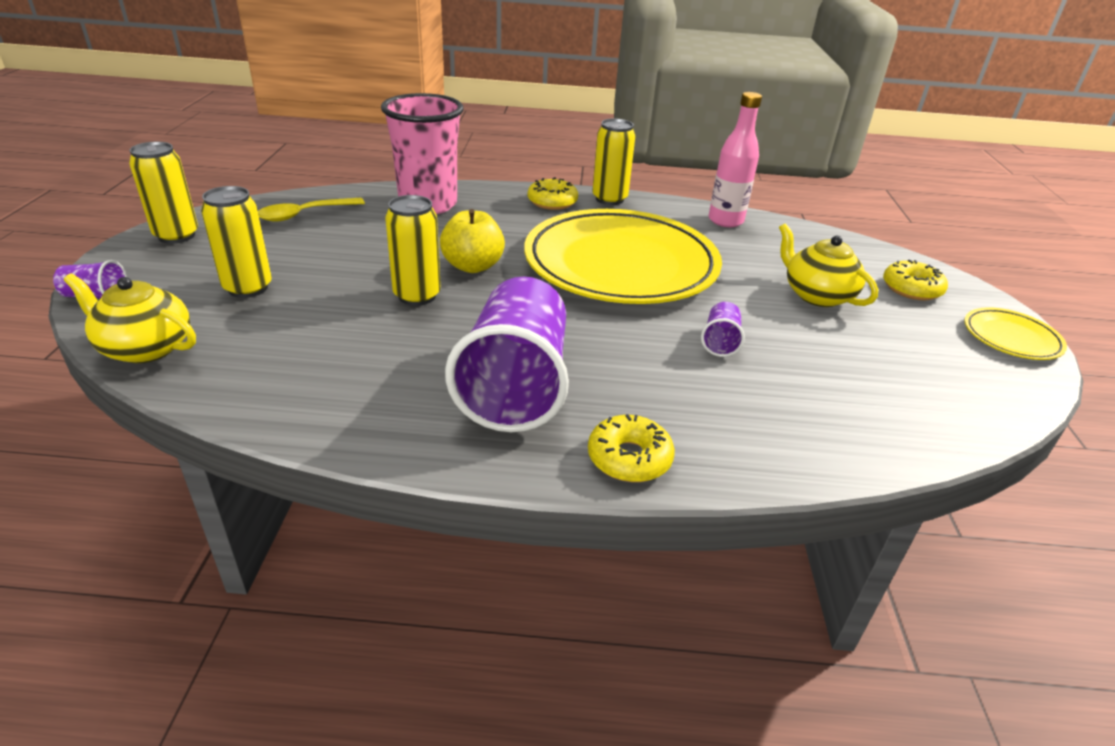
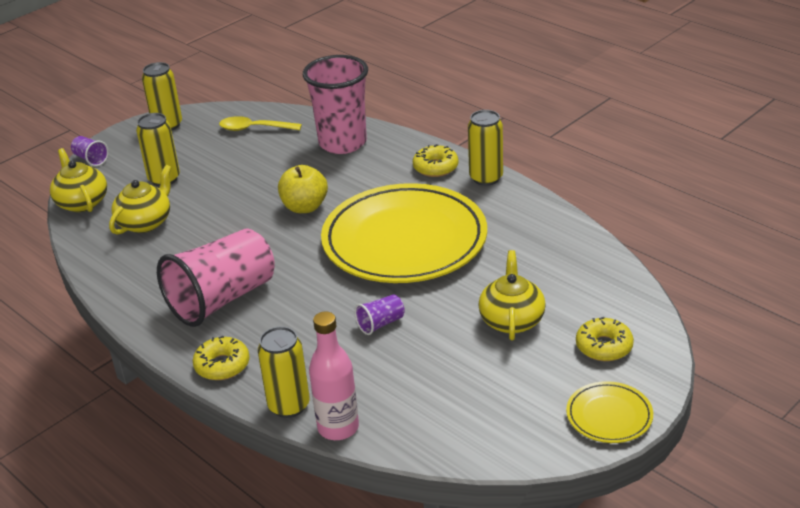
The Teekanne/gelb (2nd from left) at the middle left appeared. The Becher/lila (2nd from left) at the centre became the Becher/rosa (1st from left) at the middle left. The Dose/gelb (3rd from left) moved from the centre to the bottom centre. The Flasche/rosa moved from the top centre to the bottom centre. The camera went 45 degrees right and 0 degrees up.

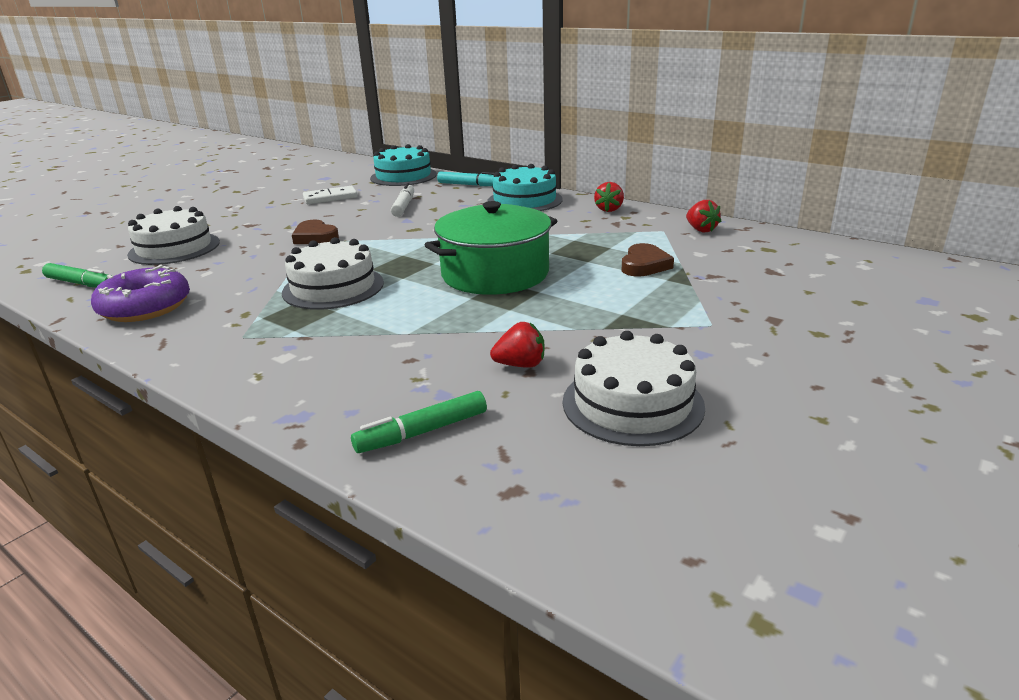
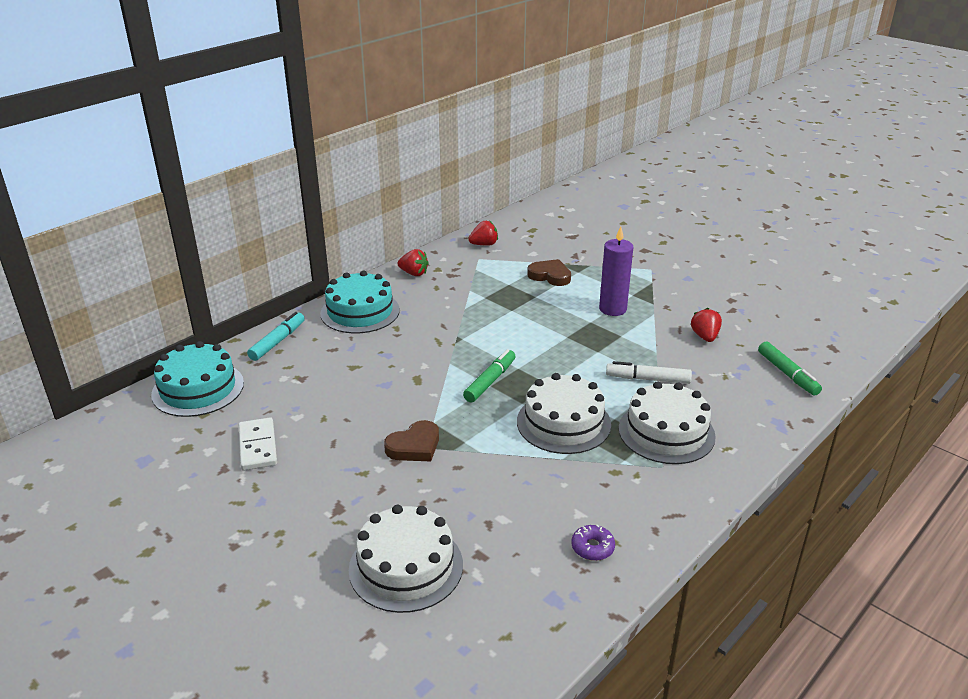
The Filzstift/grün (1st from left) moved from the middle left to the centre. The Donut/lila at the middle left changed to 0.46 times the size. The Kerze/lila at the centre appeared. The Filzstift/weiß moved from the top centre to the middle right. The Kuchen/weiß (3rd from left) moved from the centre to the middle right. The Kochtopf/grün at the centre disappeared. The camera went 85 degrees left and 5 degrees up.

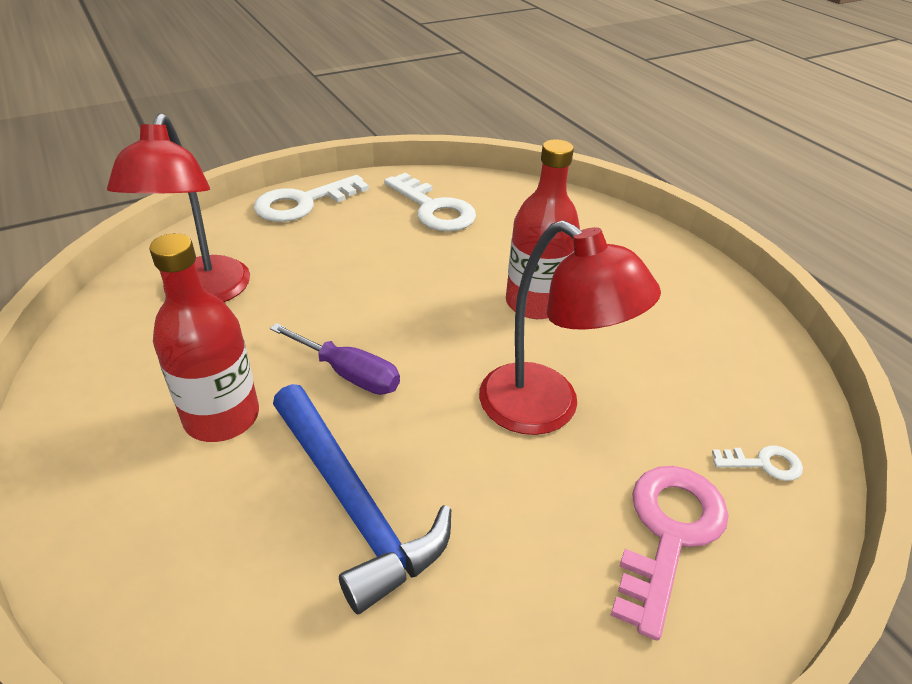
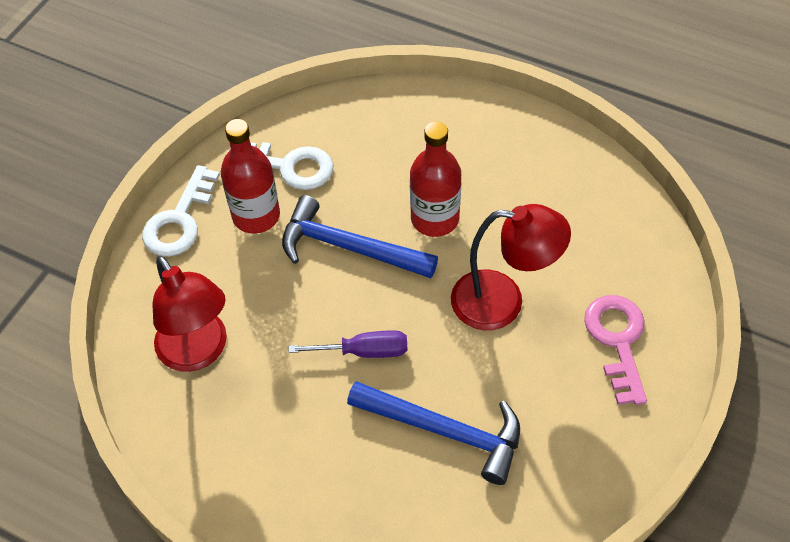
The Flasche/rot (1st from left) moved from the middle left to the top left. The Hammer/blau (1st from left) at the centre appeared. The Schlüssel/weiß (3rd from left) at the bottom right disappeared. The camera went 30 degrees left and 15 degrees up.

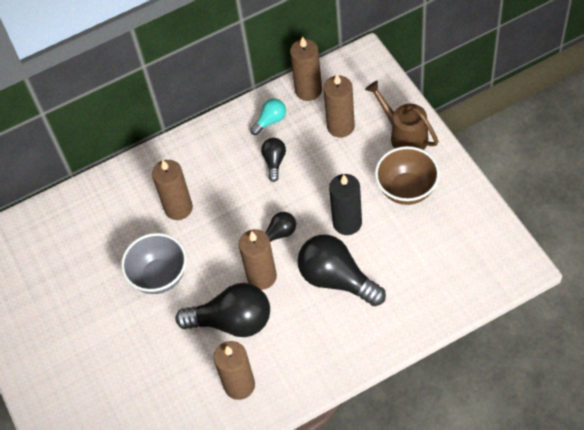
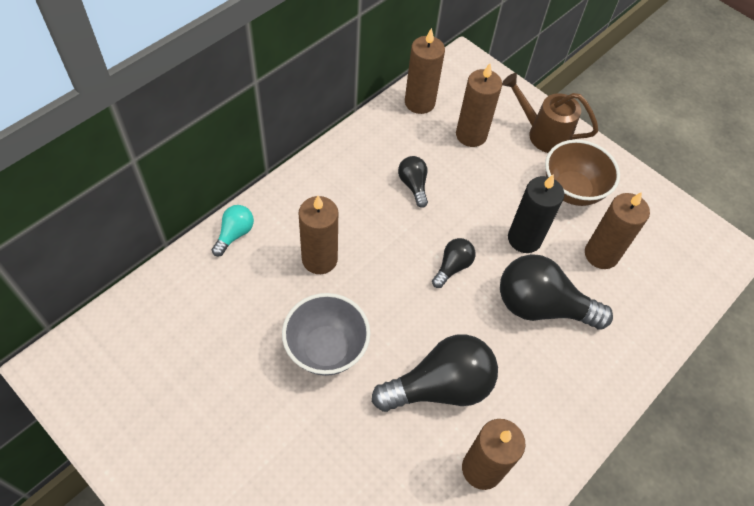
The Glühbirne/türkis moved from the top centre to the middle left. The Kerze/braun (3rd from left in the first image) moved from the centre to the middle right. The camera went 30 degrees left and 0 degrees up.

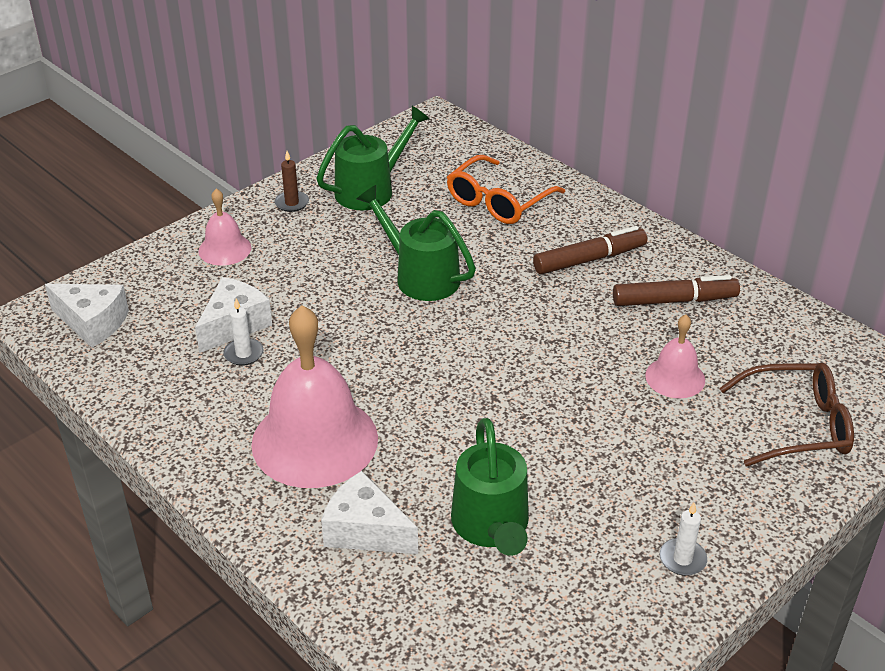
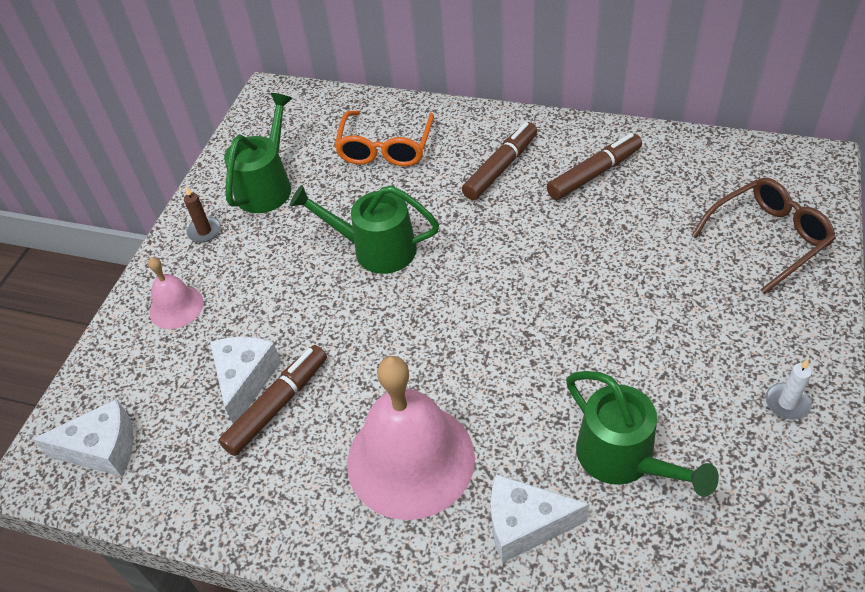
The Kerze/weiß (1st from left) at the middle left was replaced by the Filzstift/braun (1st from left) at the bottom left. The Glocke/rosa (3rd from left) at the middle right disappeared. The camera went 25 degrees left and 10 degrees up.

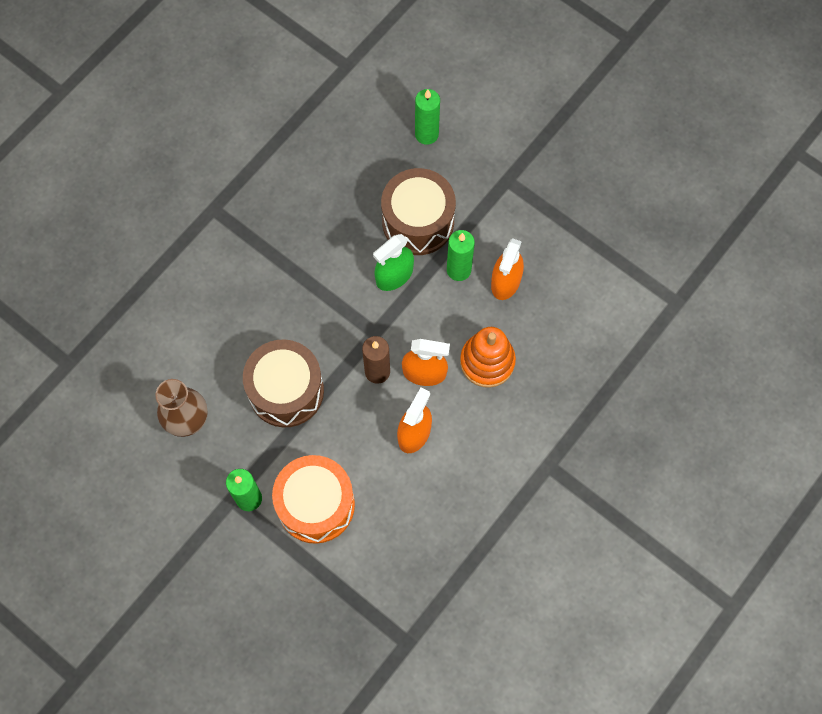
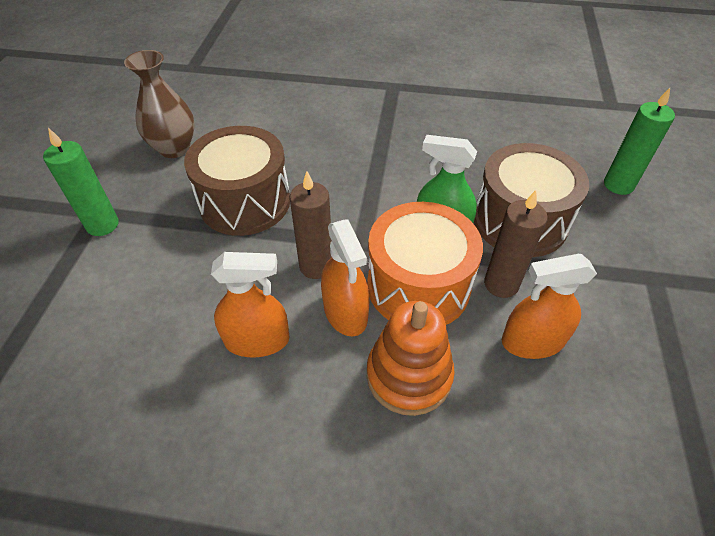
The Trommel/orange moved from the bottom centre to the centre. The Kerze/grün (3rd from left) at the centre became the Kerze/braun (2nd from left) at the middle right. The camera went 60 degrees right and 20 degrees down.

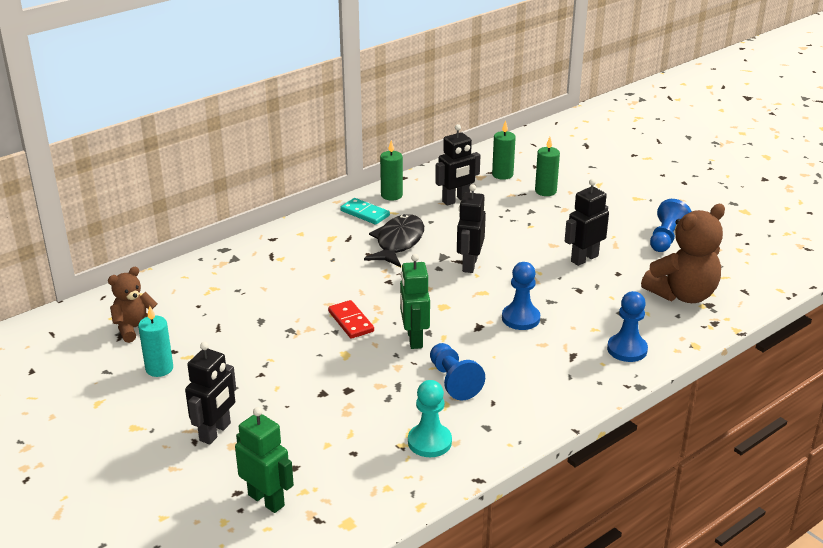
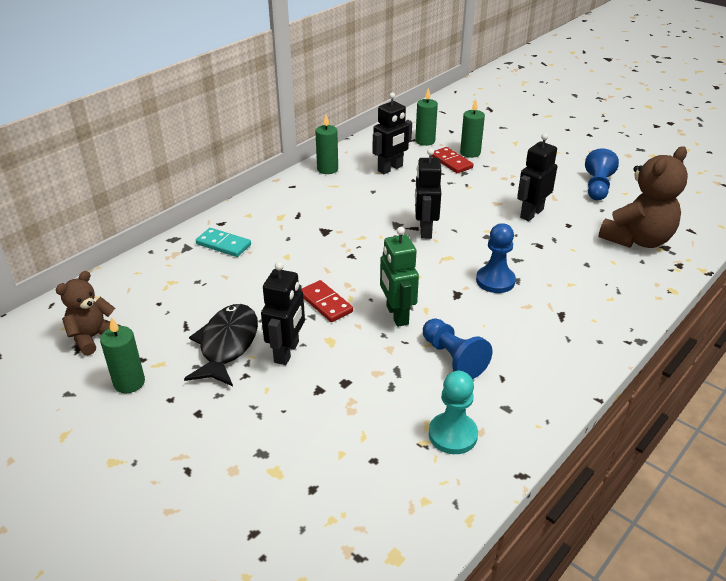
The Kerze/türkis at the middle left became the Kerze/grün (1st from left) at the middle left. The Fisch/schwarz moved from the centre to the middle left. The Dominostein/türkis moved from the centre to the middle left. The Roboter/schwarz (1st from left) moved from the bottom left to the centre. The Dominostein/rot (2nd from left) at the top centre appeared. The Roboter/grün (1st from left) at the bottom left disappeared. The Bauer/blau (3rd from left) at the middle right disappeared. The camera went 10 degrees left and 5 degrees up.

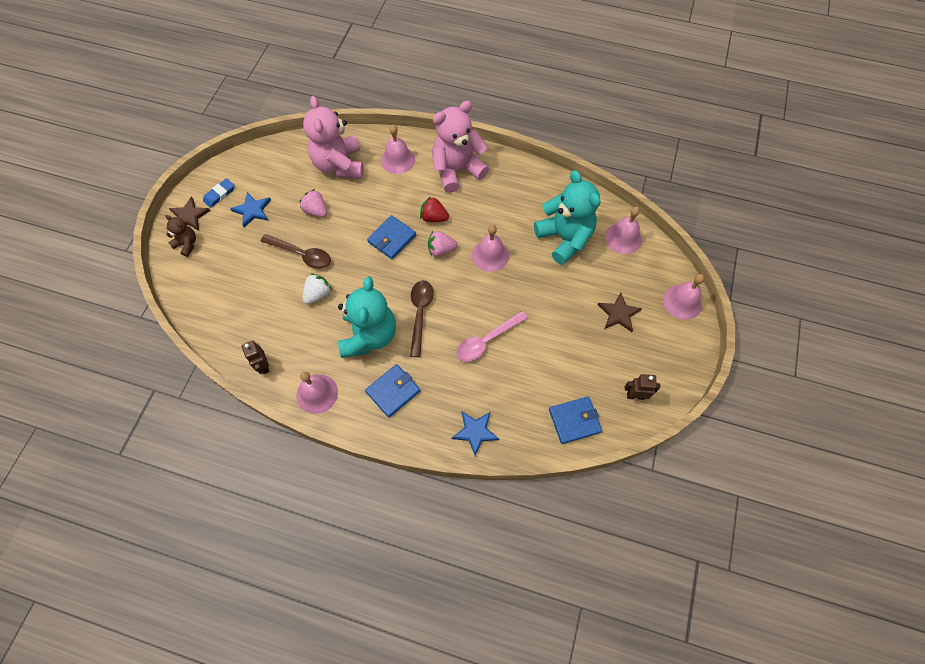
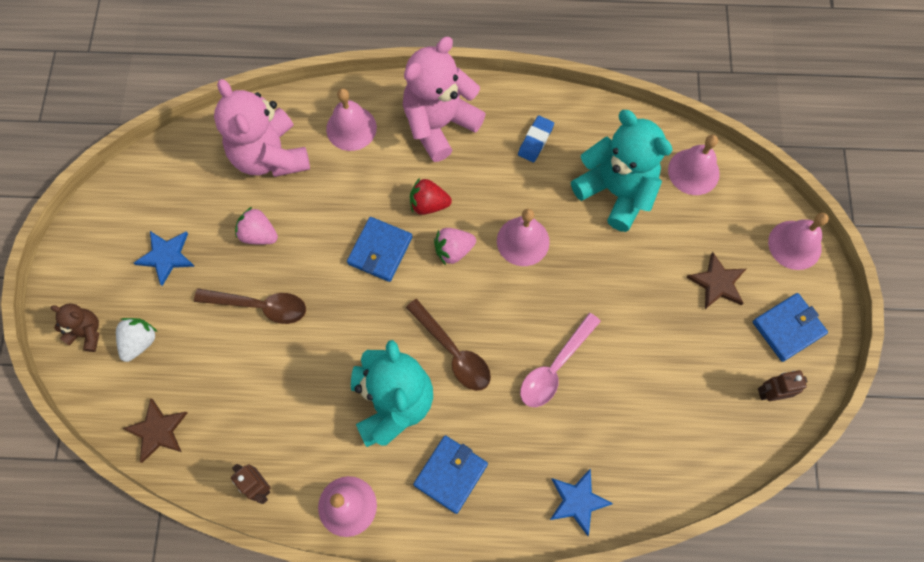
The Erdbeere/weiß moved from the centre to the middle left. The Stern/braun (1st from left) moved from the top left to the bottom left. The Löffel/braun (2nd from left) at the centre turned 150 degrees clockwise. The Radiergummi/blau moved from the top left to the top centre. The Geldbörse/blau (3rd from left) moved from the centre to the middle right. The camera went 15 degrees left and 5 degrees up.

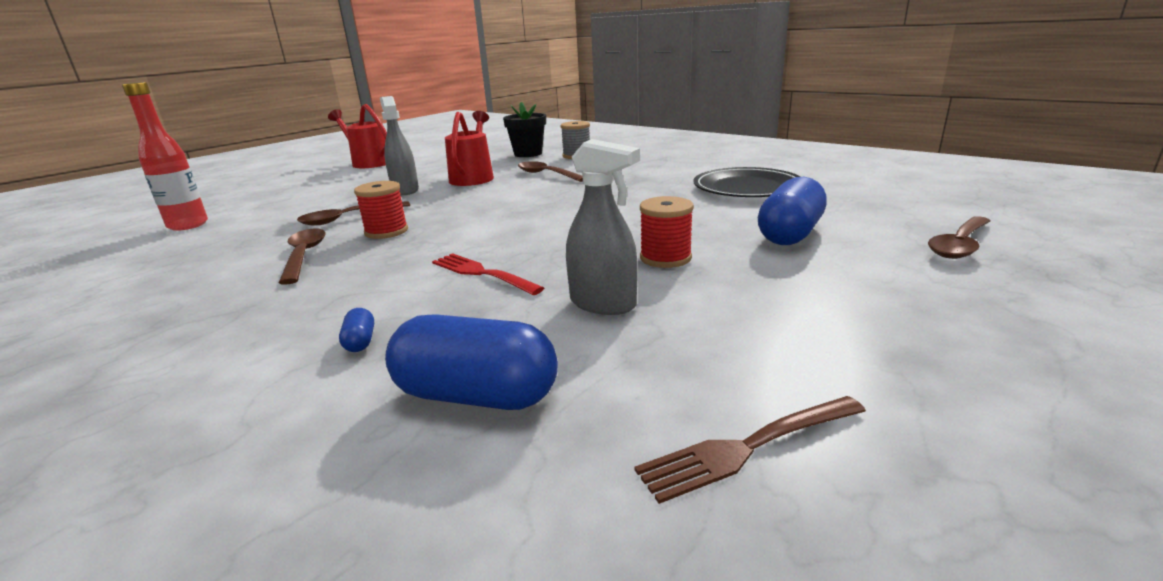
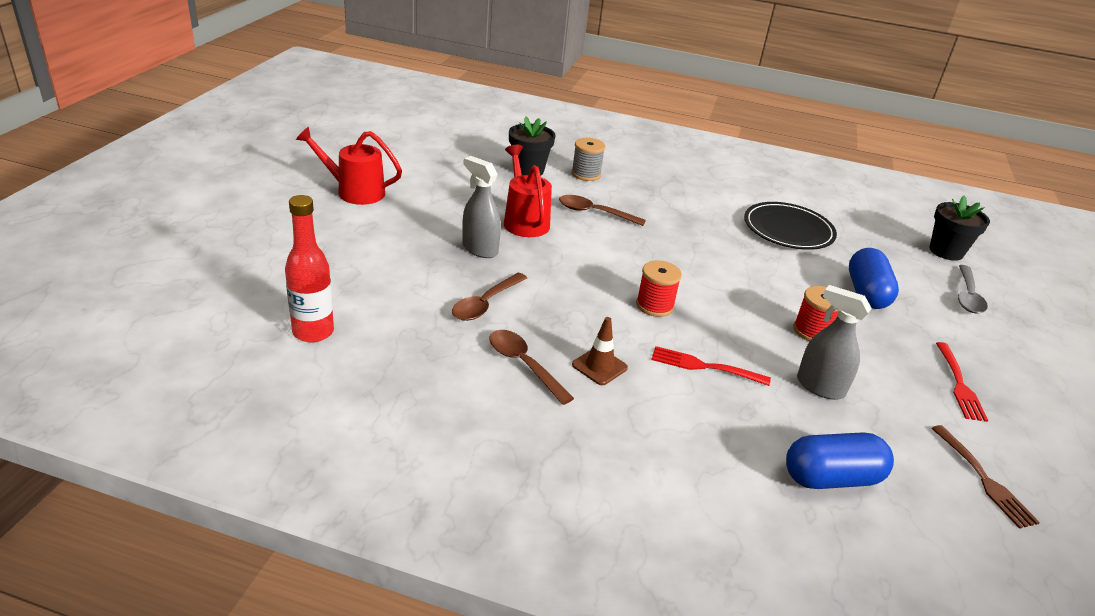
The Leitkegel/braun at the centre appeared. The Garnrolle/rot (1st from left) moved from the middle left to the centre. The Sprühflasche/grau (2nd from left) at the centre turned 150 degrees counterclockwise. The Blumentopf/schwarz (2nd from left) at the middle right appeared. The Gabel/braun at the bottom centre turned 60 degrees counterclockwise. The Gabel/rot (2nd from left) at the middle right appeared. The Löffel/braun (4th from left) at the middle right became the Löffel/grau at the middle right. The Kapsel/blau (1st from left) at the middle left disappeared. The camera went 30 degrees left and 10 degrees up.

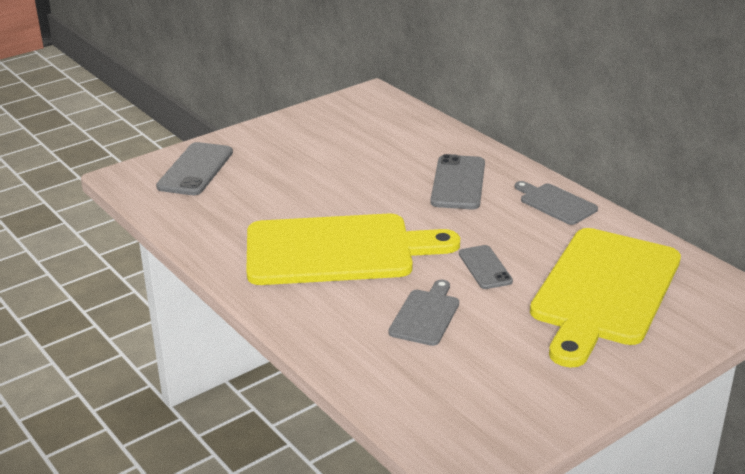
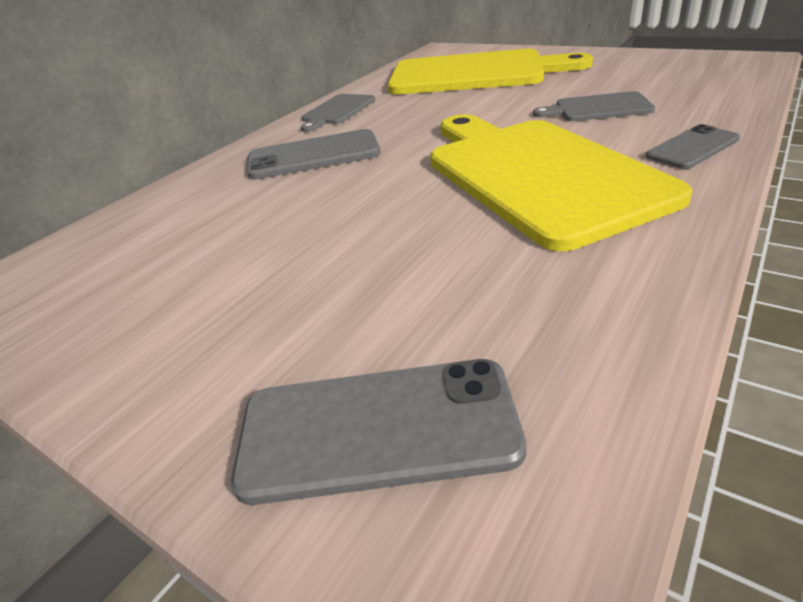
The Handy/grau (3rd from left) moved from the centre to the top right. The camera went 105 degrees left and 5 degrees up.

